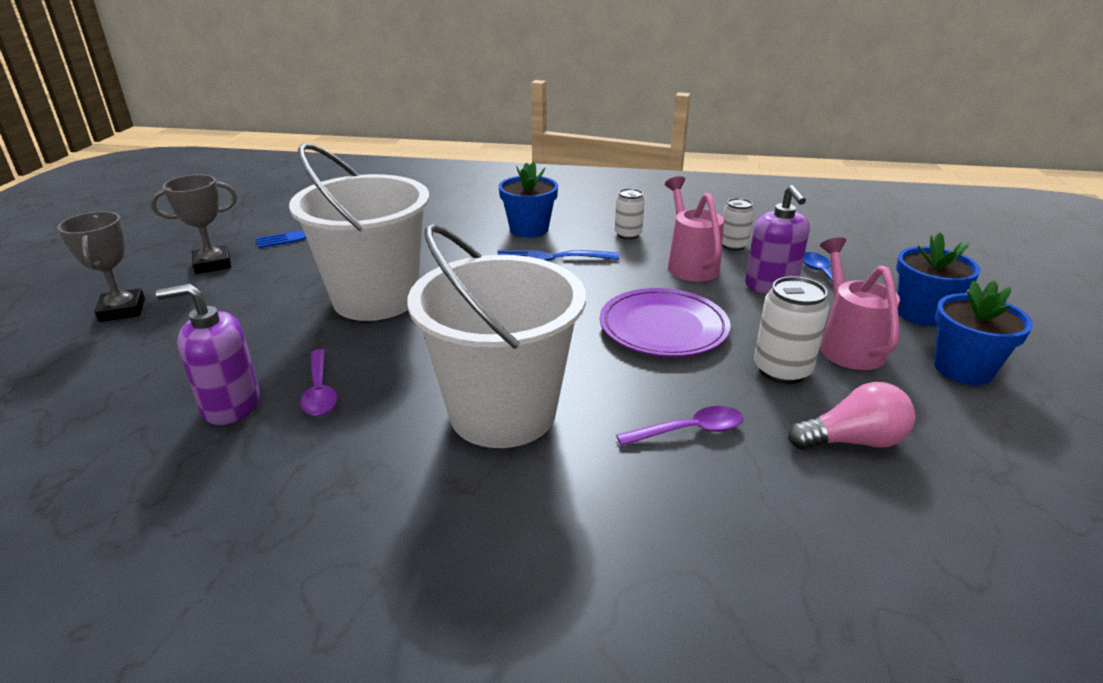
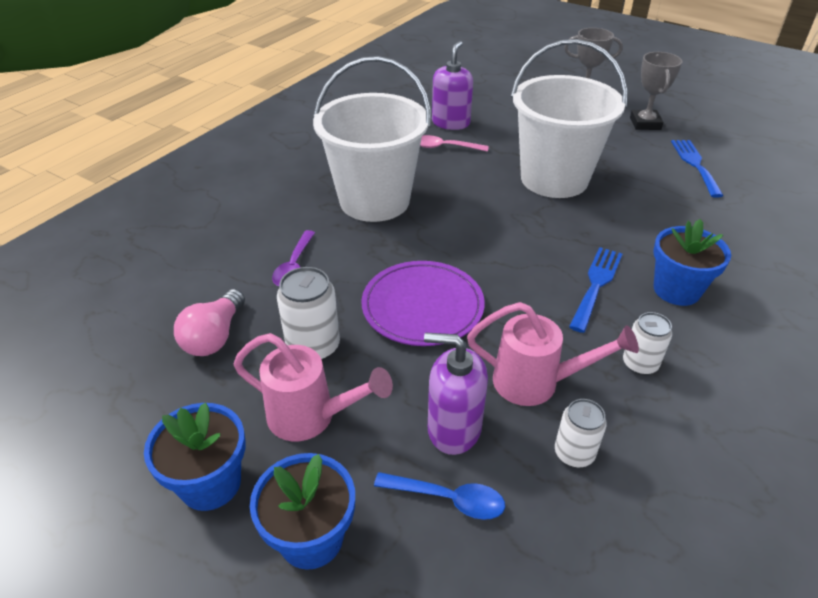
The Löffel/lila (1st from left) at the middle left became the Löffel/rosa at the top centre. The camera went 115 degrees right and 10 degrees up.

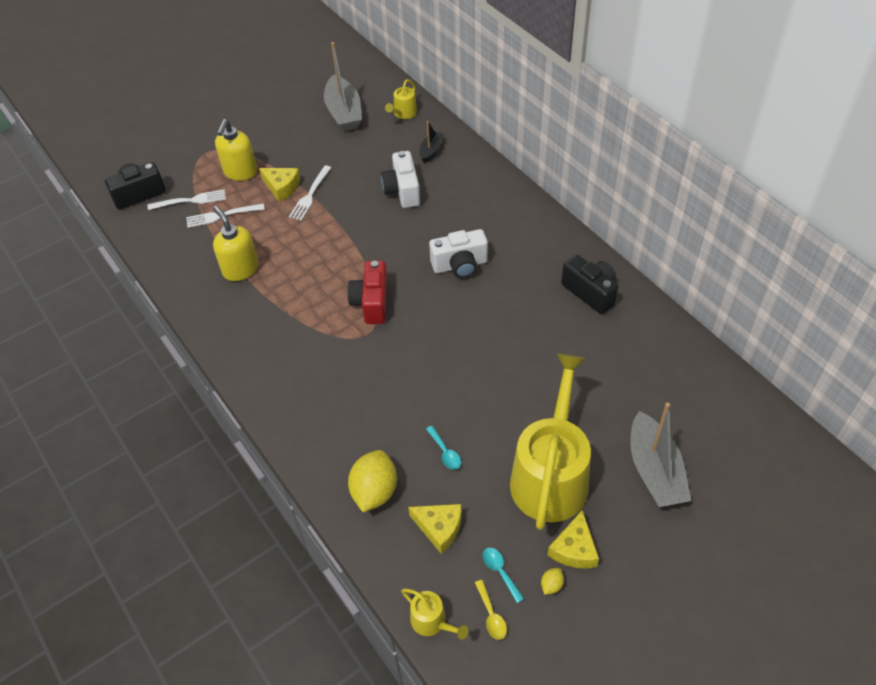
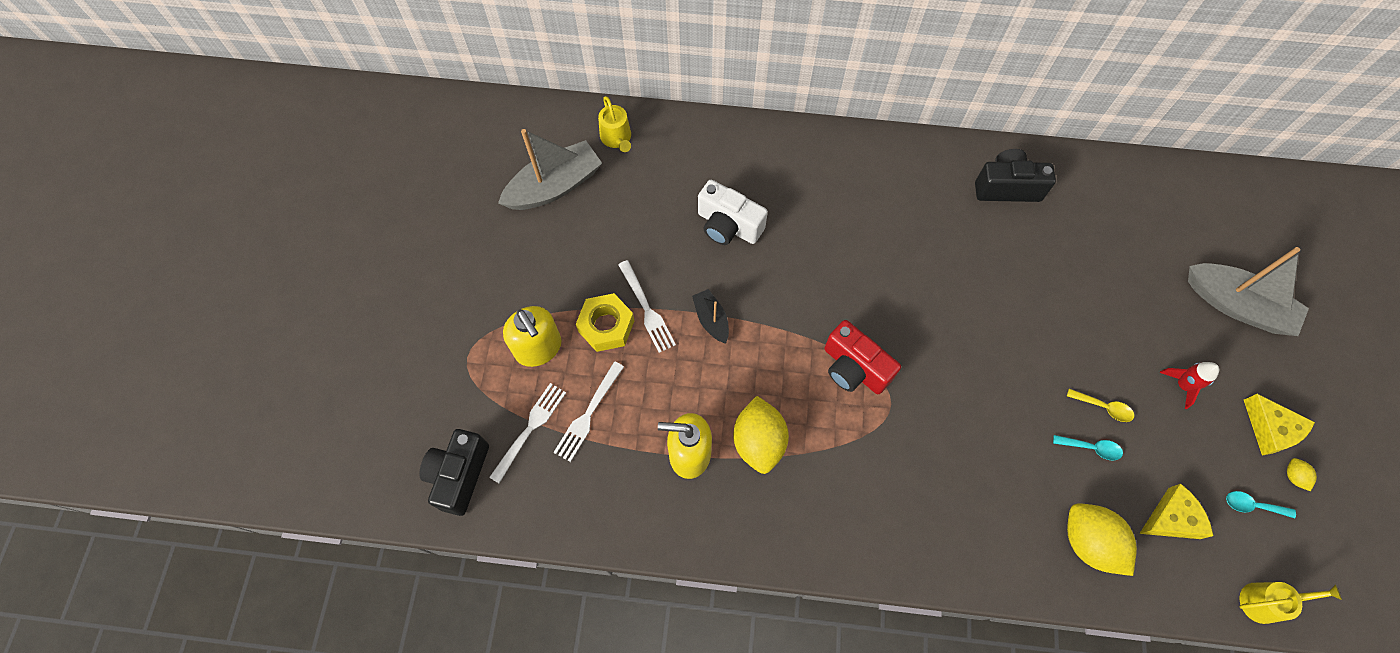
The Boot/grau (1st from left) at the top centre turned 60 degrees counterclockwise. The Käse/gelb (1st from left) at the top left was replaced by the Sechskantmutter/gelb at the centre. The Boot/schwarz moved from the top centre to the centre. The Zitrone/gelb (1st from left) at the centre appeared. The Löffel/gelb moved from the bottom centre to the middle right. The Gießkanne/gelb (3rd from left) at the centre was replaced by the Rakete/rot at the middle right. The Kamera/weiß (2nd from left) at the centre disappeared. The camera went 50 degrees left and 15 degrees up.

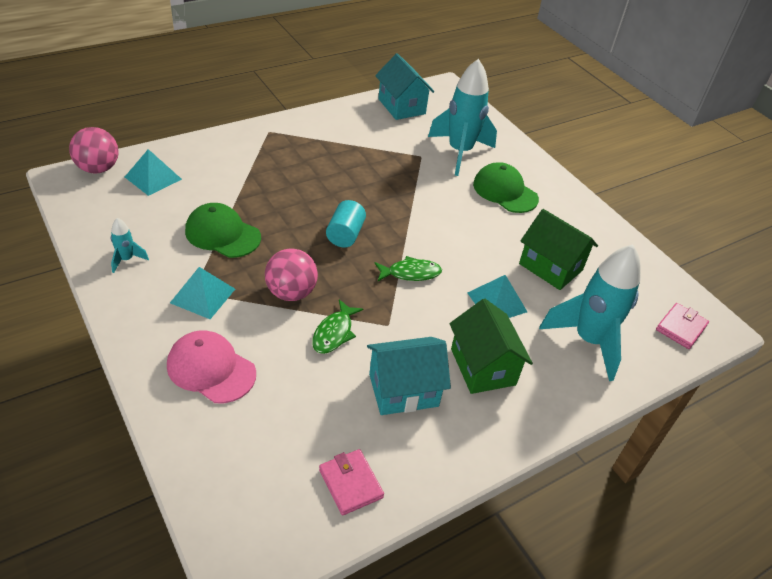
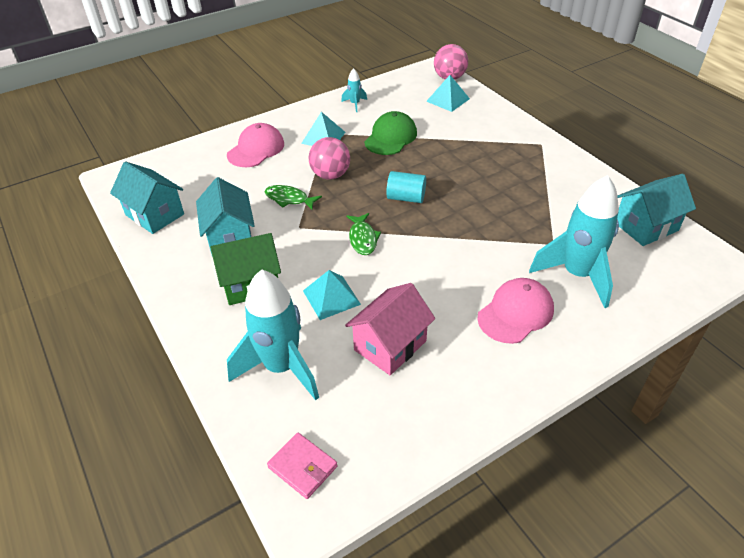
The Geldbörse/rosa (1st from left) at the bottom centre was replaced by the Haus/türkis (1st from left) at the middle left. The Haus/grün (2nd from left) at the middle right became the Haus/rosa at the centre. The Kappe/grün (2nd from left) at the top centre became the Kappe/rosa (2nd from left) at the middle right. The camera went 95 degrees right and 0 degrees up.

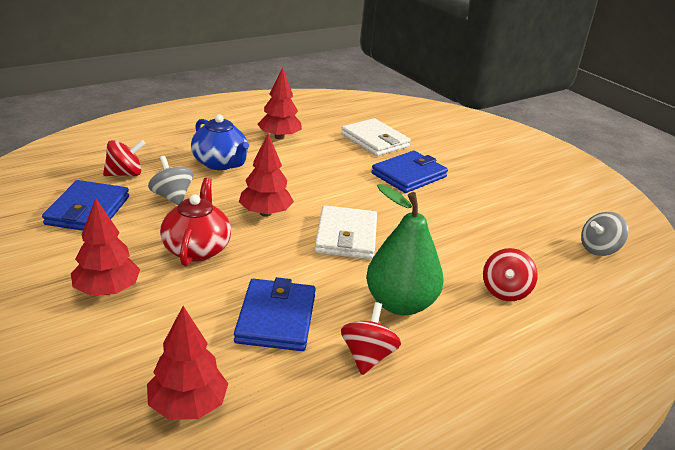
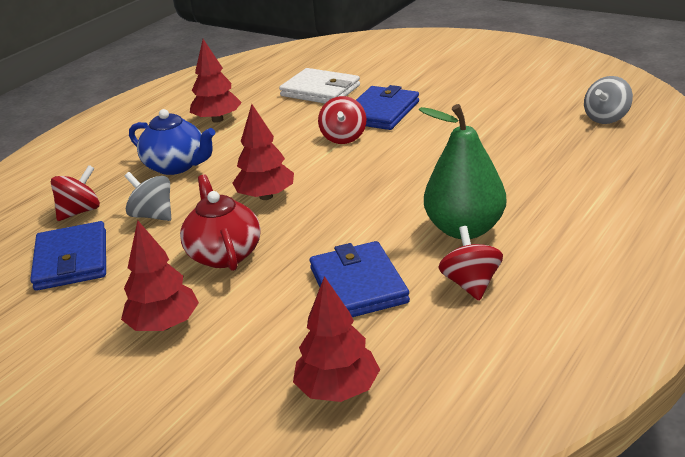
The Kreisel/rot (3rd from left in the first image) moved from the middle right to the top centre. The Geldbörse/weiß (1st from left) at the centre disappeared. The camera went 15 degrees left and 0 degrees up.

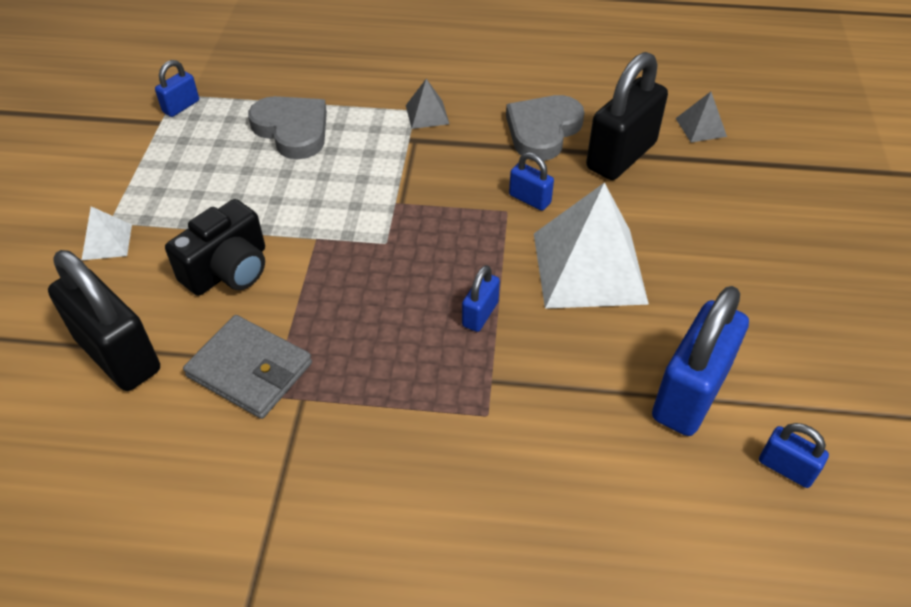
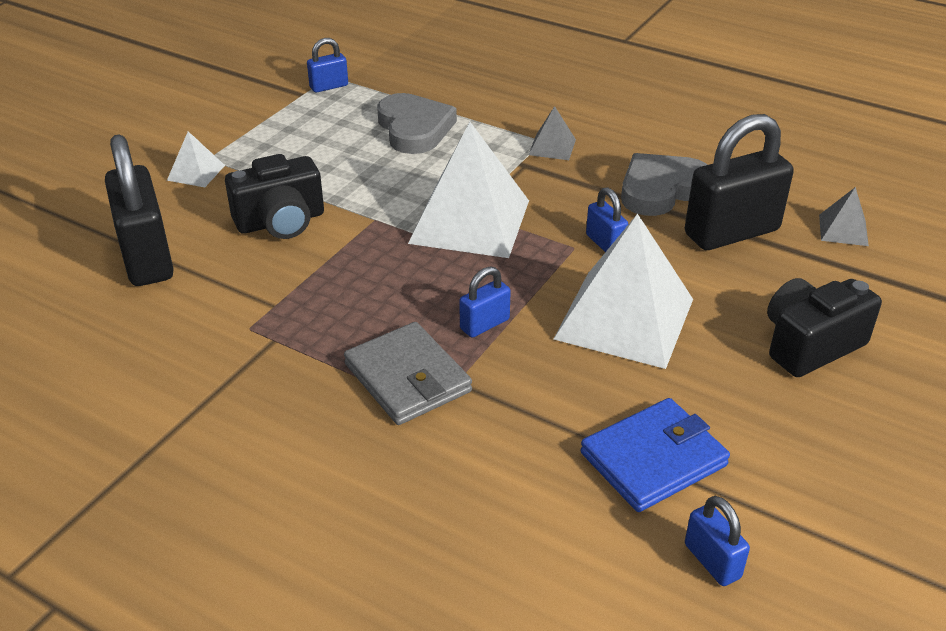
The Geldbörse/grau moved from the middle left to the centre. The Pyramide/weiß (2nd from left) at the top centre appeared. The Vorhängeschloss/blau (4th from left) at the middle right was replaced by the Geldbörse/blau at the bottom right. The Kamera/schwarz (2nd from left) at the middle right appeared. The camera went 25 degrees right and 10 degrees down.

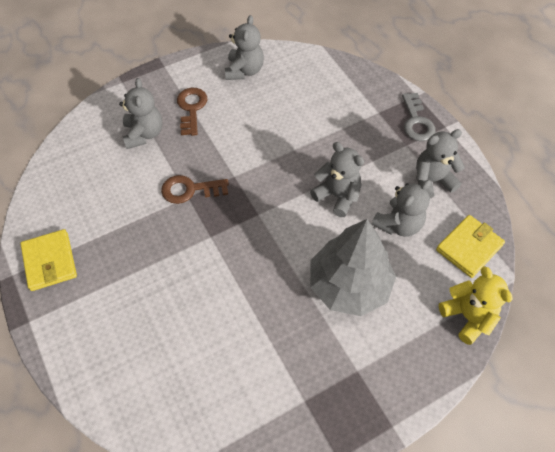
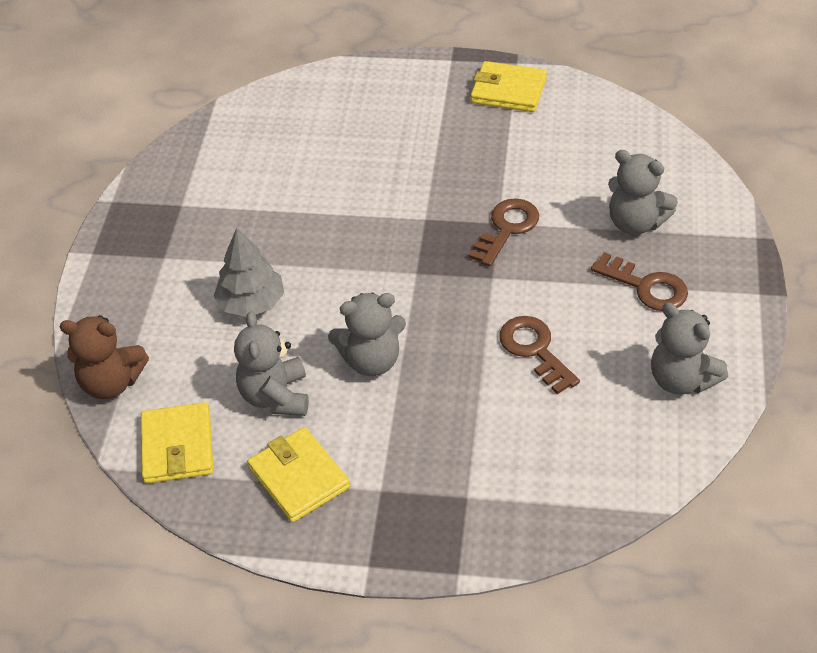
The Teddybär/gelb at the bottom right became the Teddybär/braun at the middle left. The Baum/grau at the centre changed to 0.61 times the size. The Teddybär/grau (5th from left) at the middle right was replaced by the Geldbörse/gelb (2nd from left) at the bottom centre. The Schlüssel/braun (2nd from left) at the centre appeared. The Schlüssel/grau at the top right disappeared. The camera went 130 degrees right and 10 degrees down.

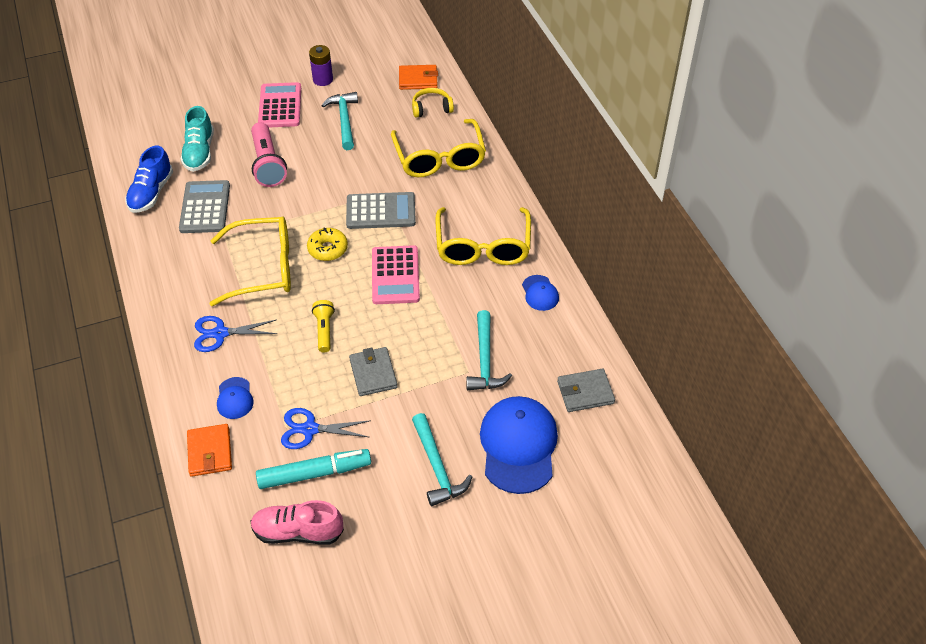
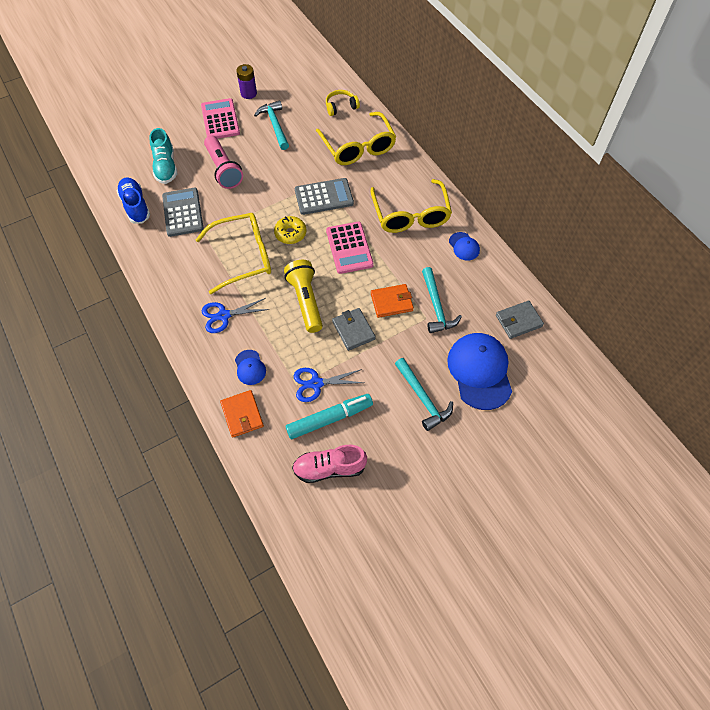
The Schuh/blau at the top left turned 150 degrees clockwise. The Taschenlampe/gelb at the centre changed to 1.71 times the size. The Geldbörse/orange (2nd from left) moved from the top centre to the centre. The camera went 10 degrees left and 10 degrees up.

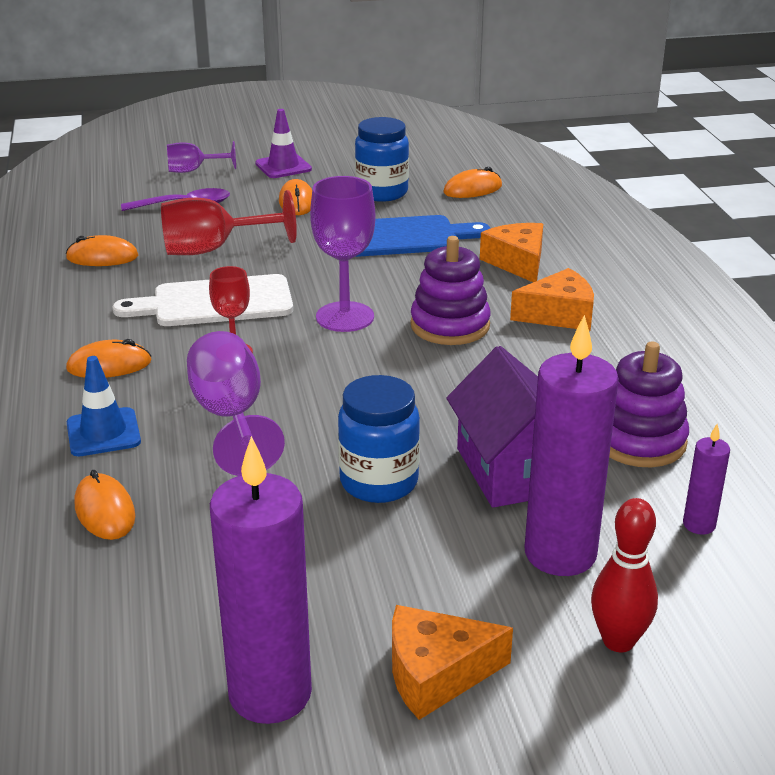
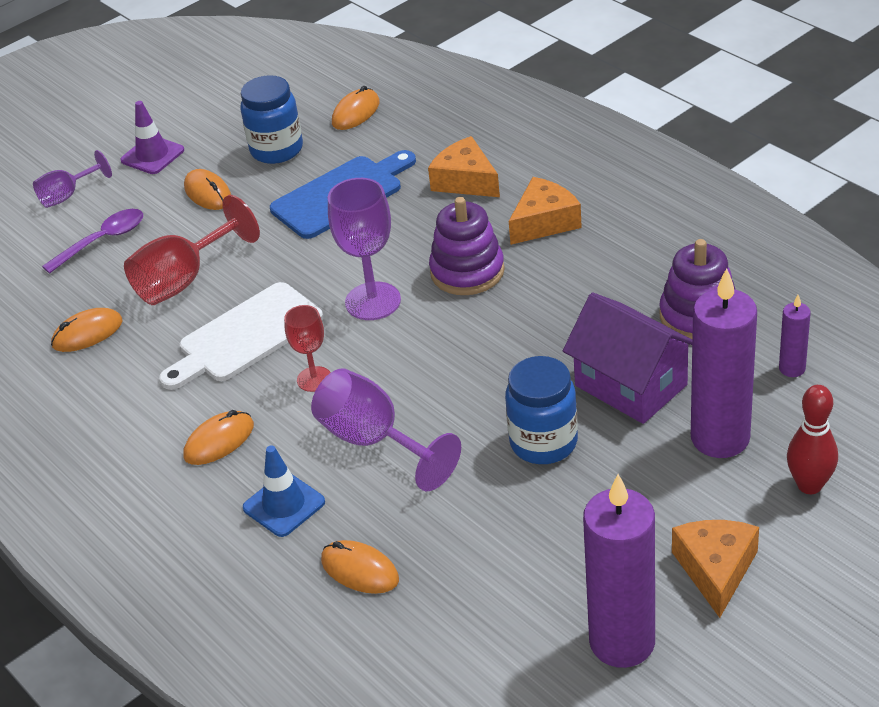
The Käse/orange (1st from left in the first image) at the bottom centre turned 135 degrees clockwise. The camera went 25 degrees left and 10 degrees up.

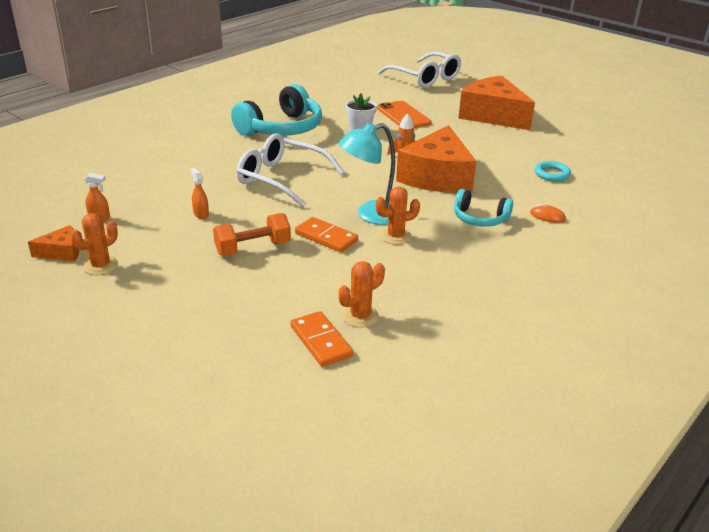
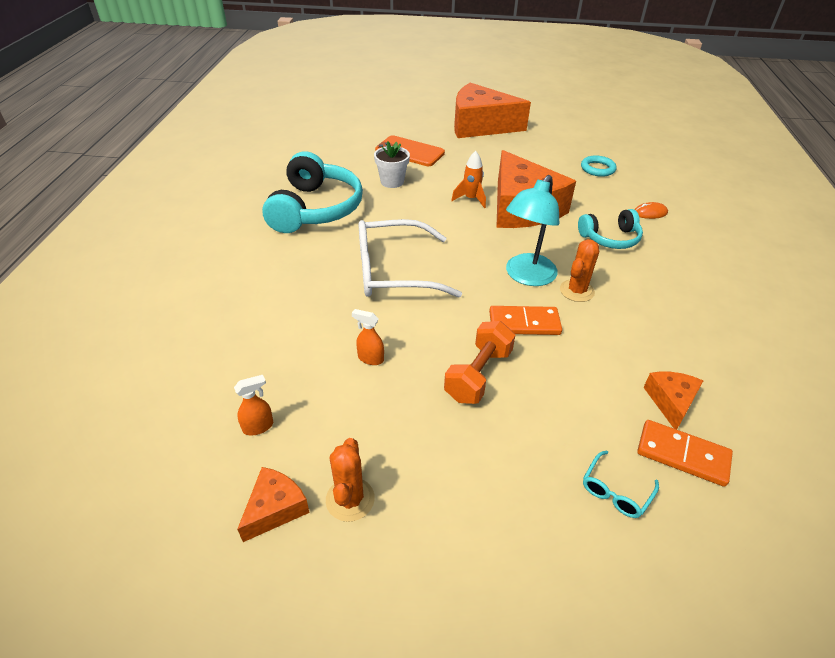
The Brille/türkis at the bottom right appeared. The Kaktus/orange (2nd from left) at the centre was replaced by the Käse/orange (4th from left) at the middle right. The Brille/weiß (2nd from left) at the top centre disappeared. The camera went 35 degrees left and 10 degrees up.

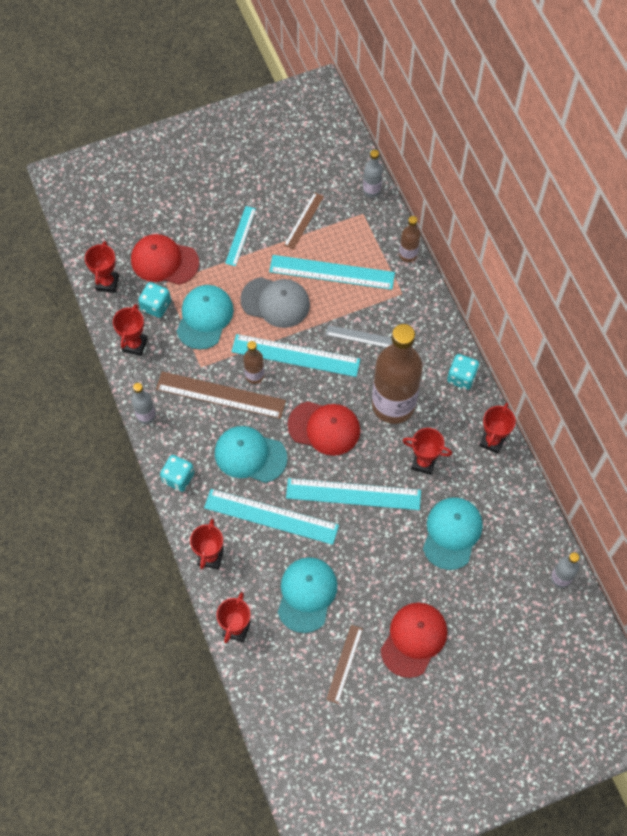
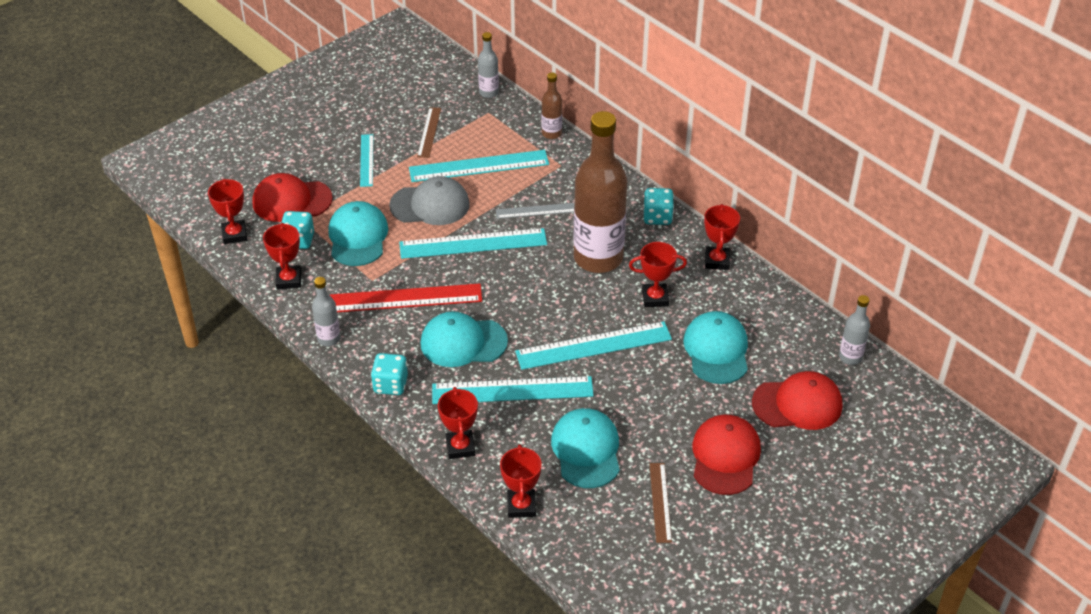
The Lineal/braun (1st from left) at the centre became the Lineal/rot at the centre. The Kappe/rot (2nd from left in the first image) moved from the centre to the middle right. The Flasche/braun (1st from left) at the centre disappeared. The camera went 20 degrees left and 20 degrees down.

